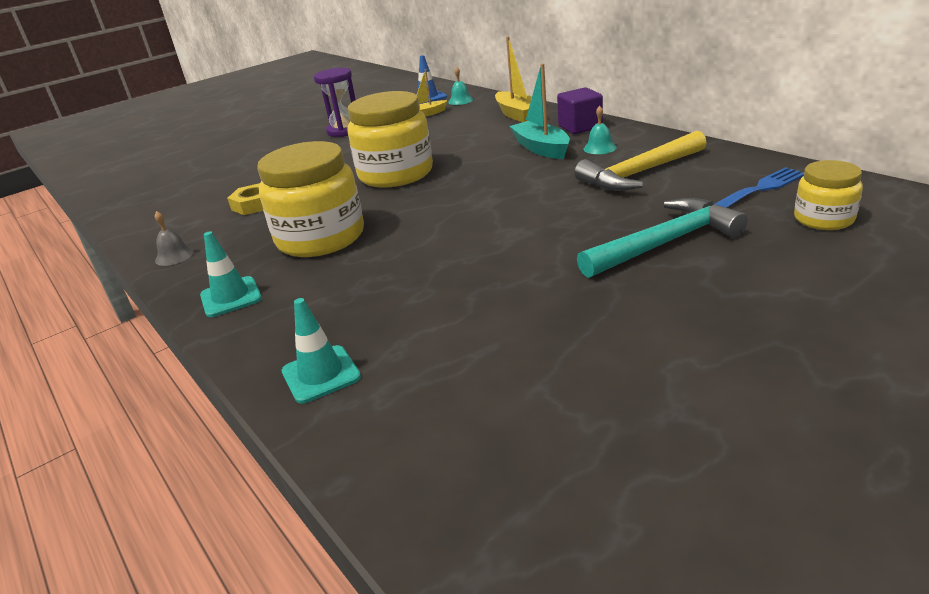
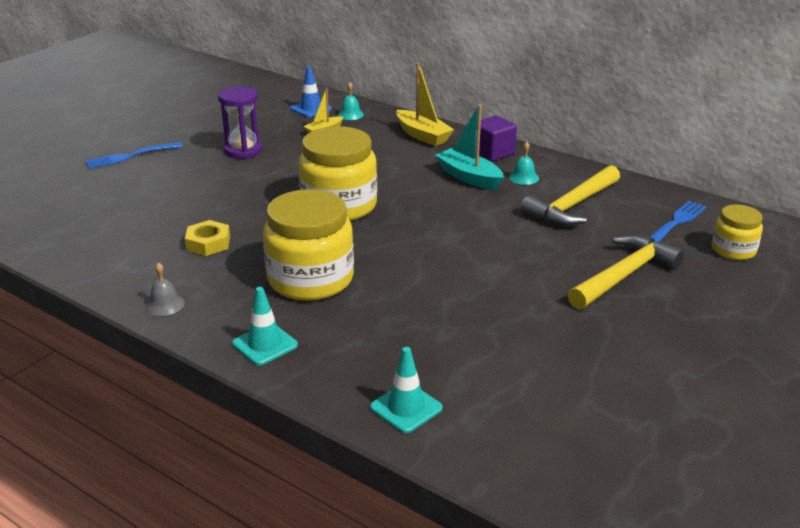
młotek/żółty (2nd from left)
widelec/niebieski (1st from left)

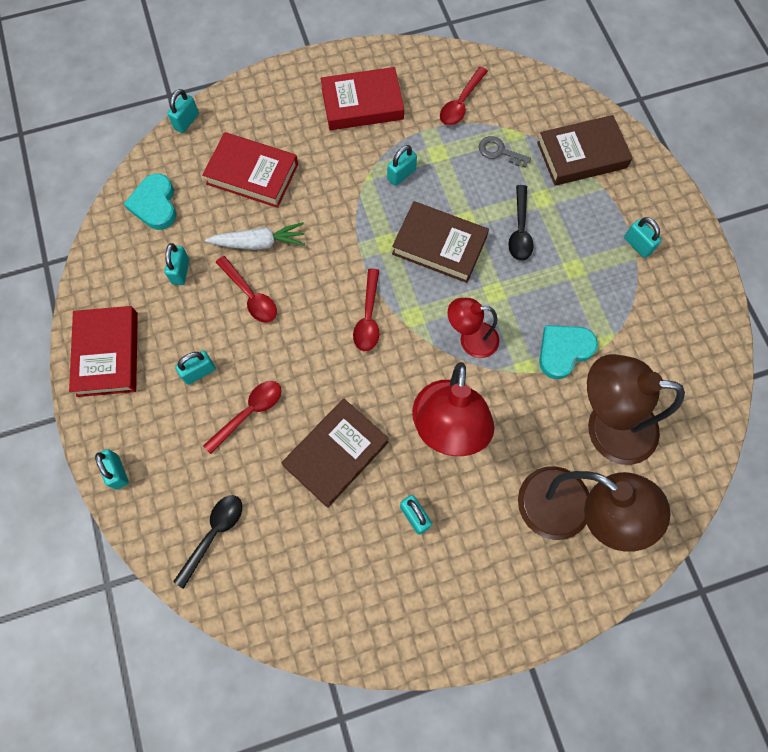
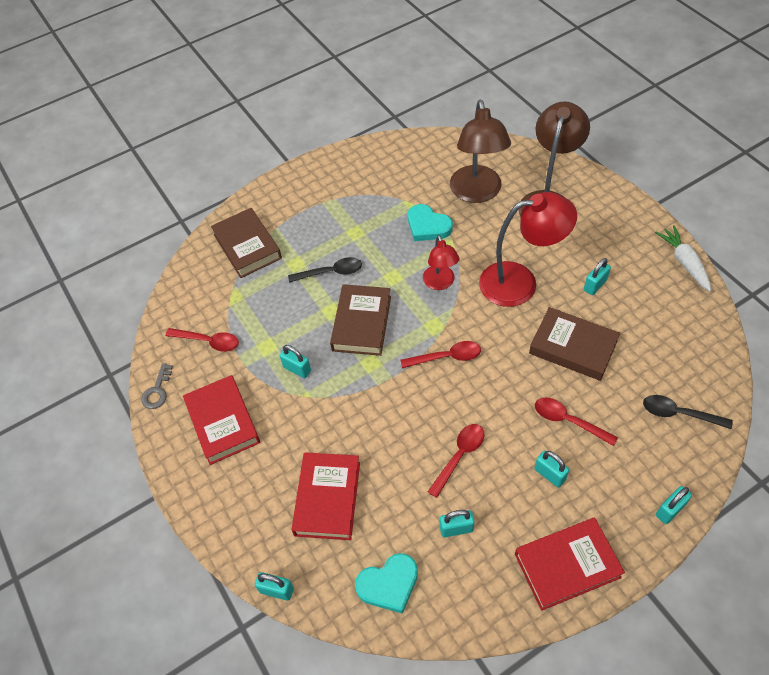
marchewka/biały
klucz/szary
kłódka/turkusowy (7th from left in the first image)

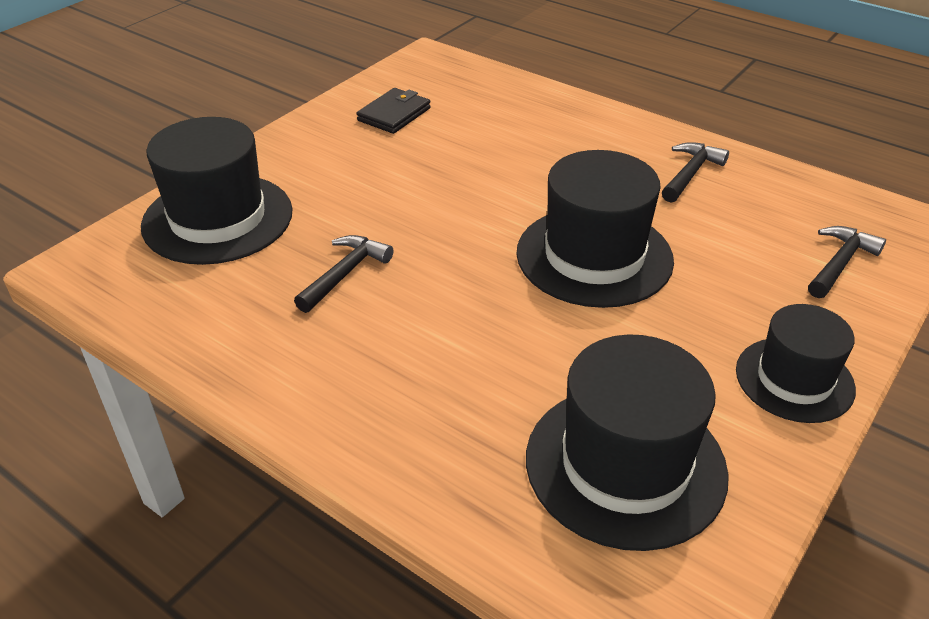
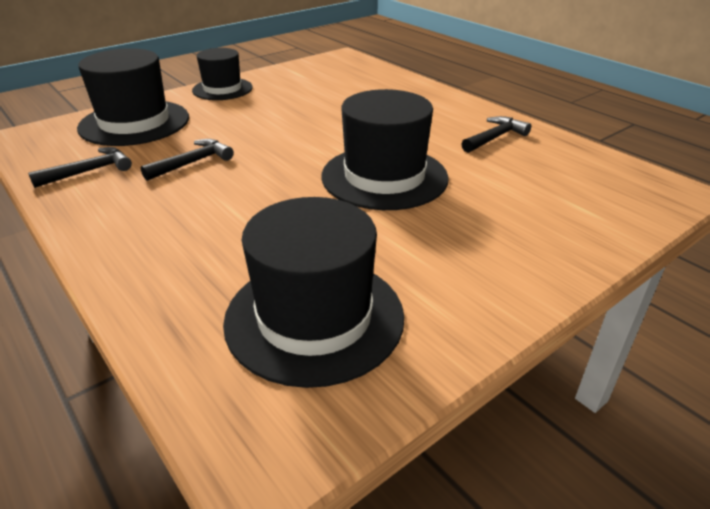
portfel/czarny
kapelusz/czarny (2nd from left)
młotek/czarny (1st from left)

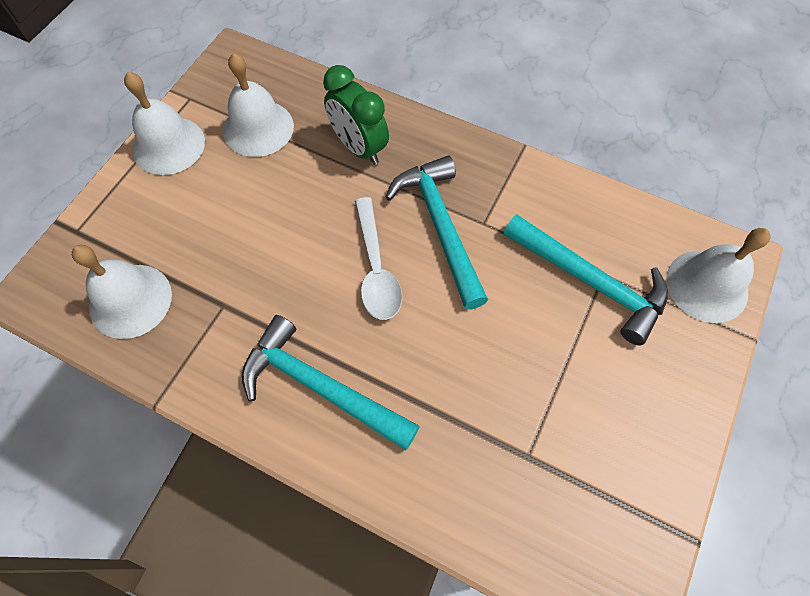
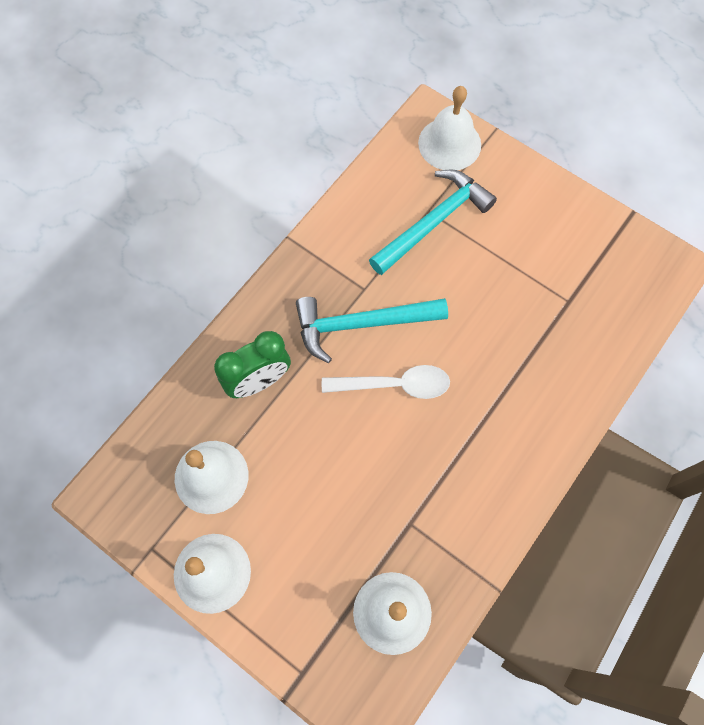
młotek/turkusowy (1st from left in the first image)

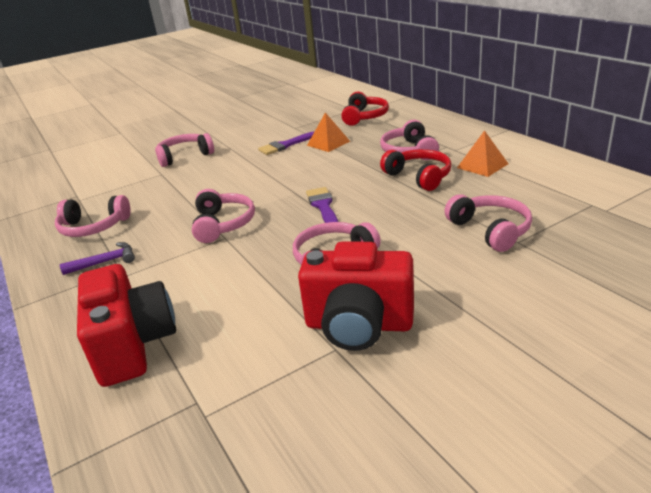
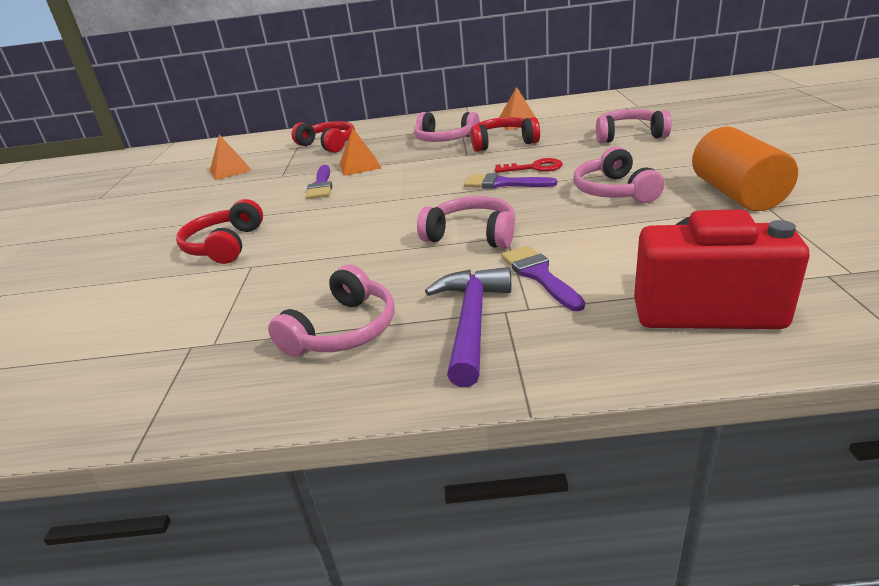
młotek/fioletowy
słuchawki/czerwony (1st from left)
walec/pomarańczowy
piramida/pomarańczowy (1st from left)
klucz/czerwony
pędzel/fioletowy (3rd from left)

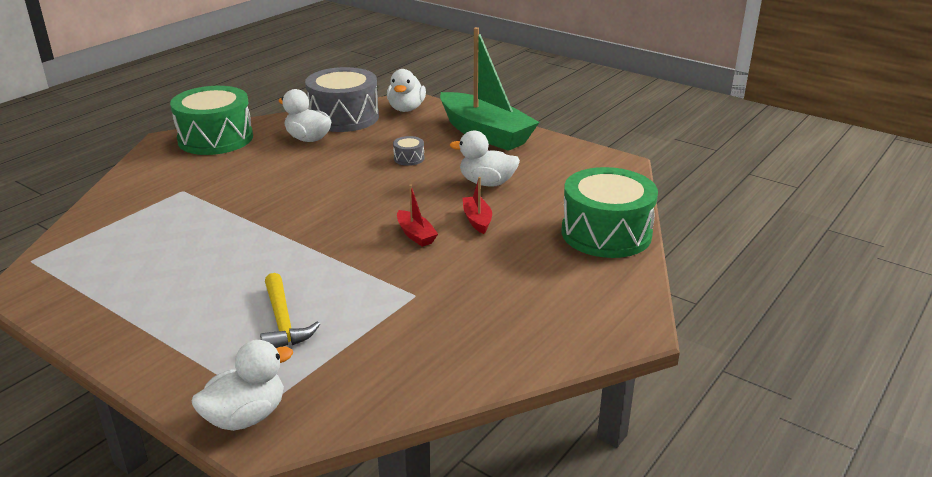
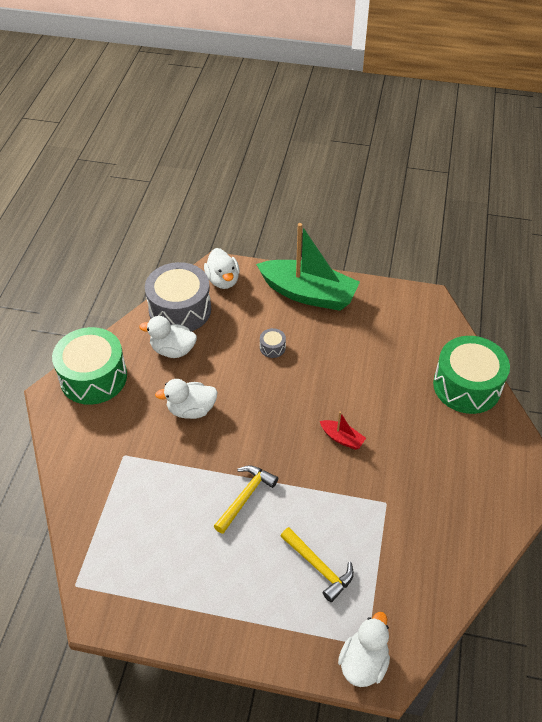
kaczka/biały (2nd from left)
łódka/czerwony (2nd from left in the first image)
młotek/żółty (1st from left)

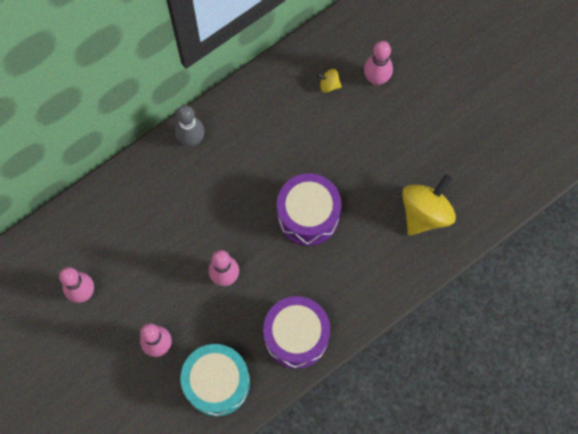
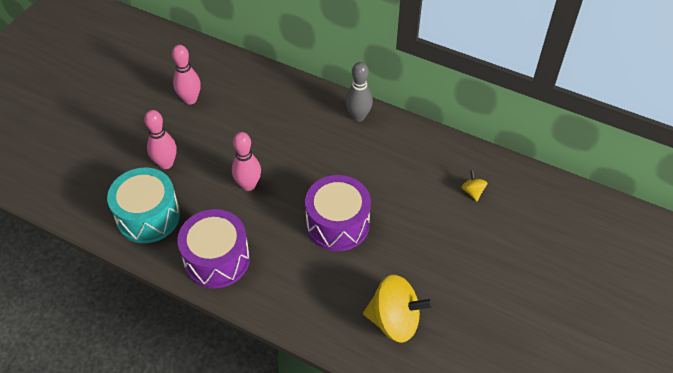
kręgiel/różowy (4th from left in the first image)

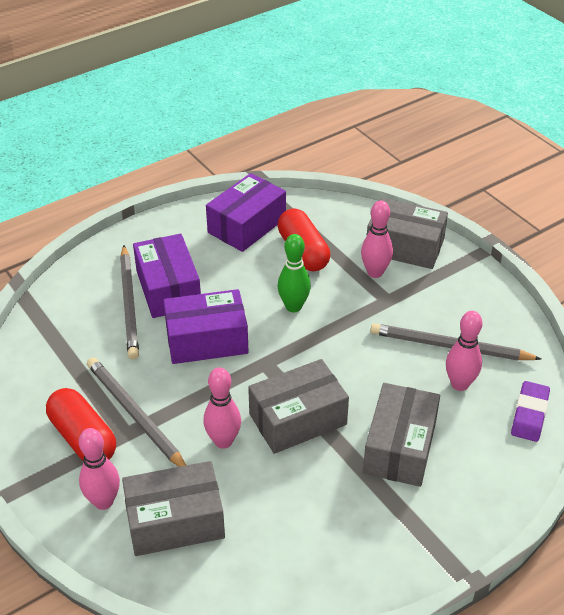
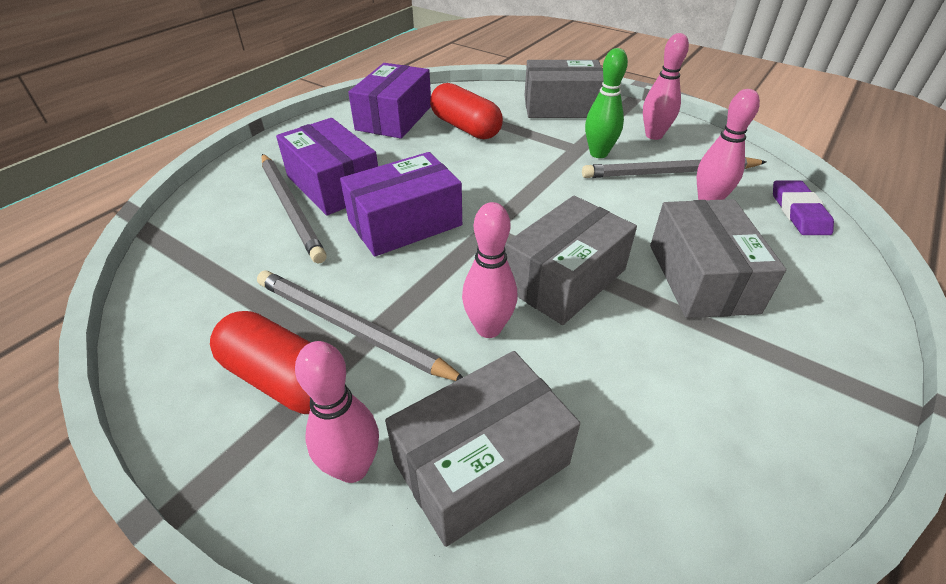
kręgiel/zielony
kręgiel/różowy (3rd from left)

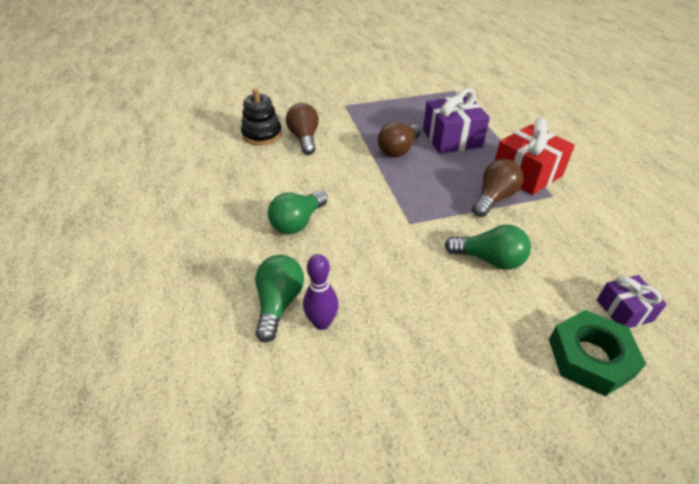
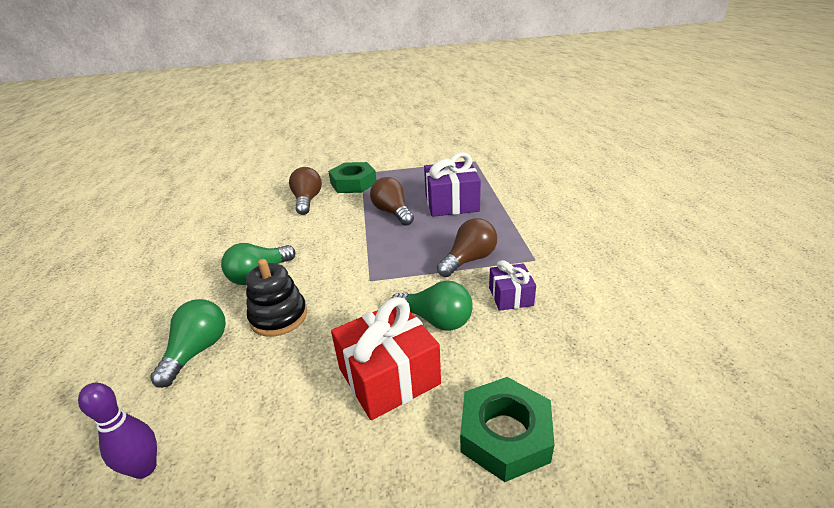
zabawka nakładanka/czarny
kręgiel/fioletowy
żarówka/brązowy (2nd from left)
prezent/czerwony
prezent/fioletowy (2nd from left)
nakrętka/zielony (1st from left)

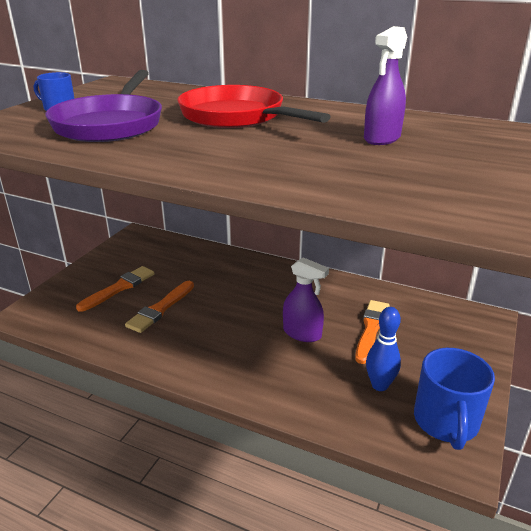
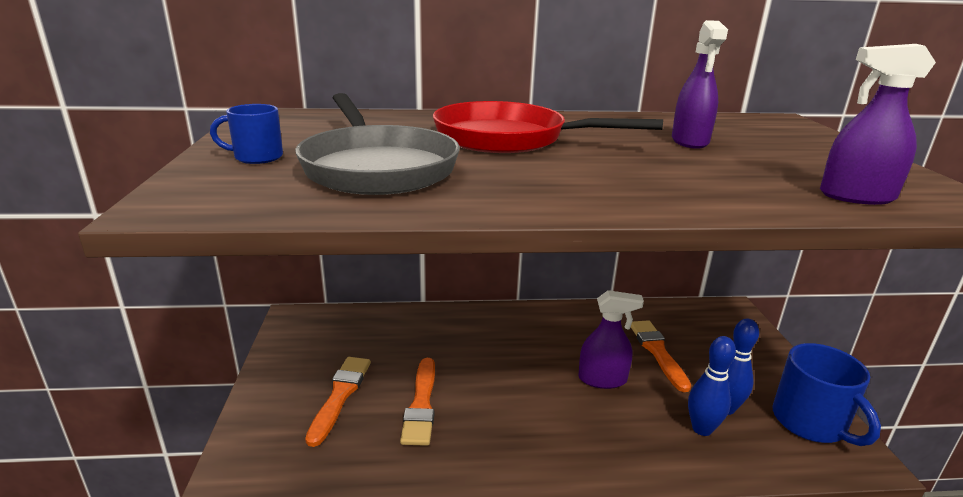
patelnia/szary
kręgiel/niebieski (1st from left)
spryskiwacz/fioletowy (3rd from left)

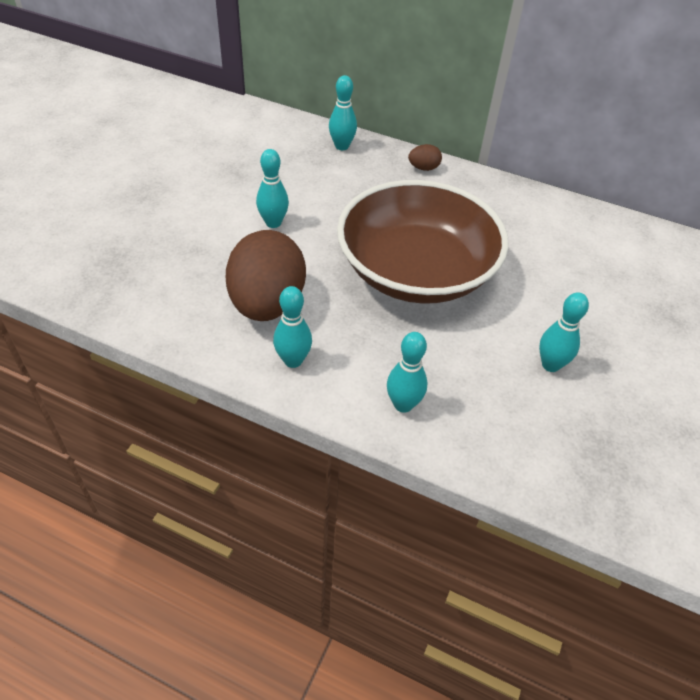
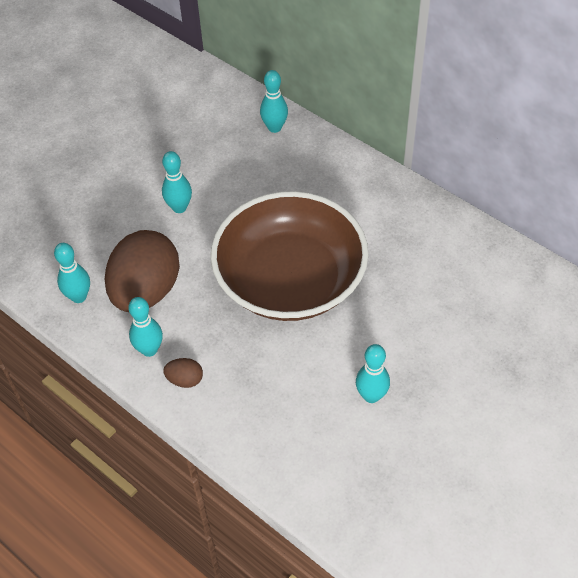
kręgiel/turkusowy (1st from left)
jajko/brązowy (2nd from left)

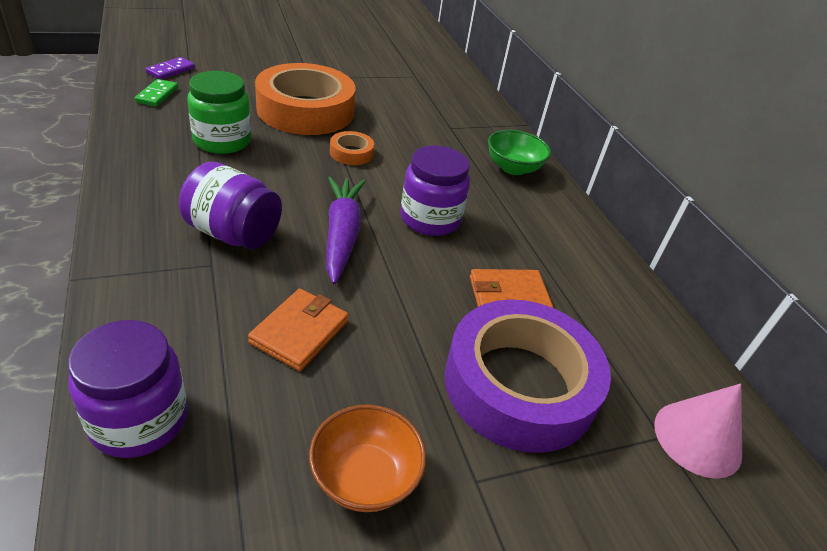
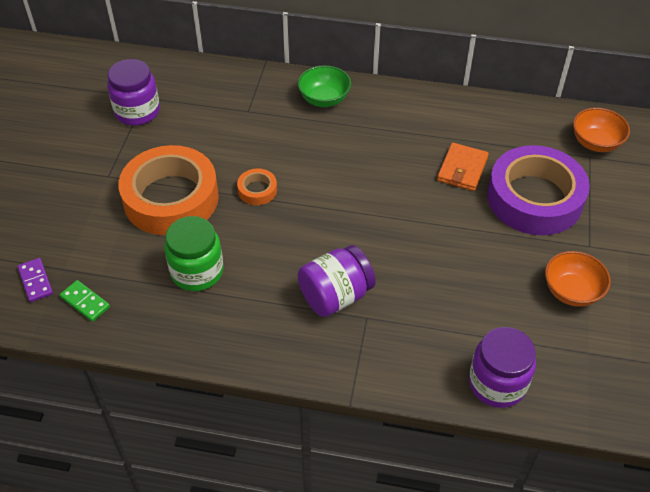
portfel/pomarańczowy (1st from left in the first image)
marchewka/fioletowy
słoik/fioletowy (1st from left)
miska/pomarańczowy (2nd from left)

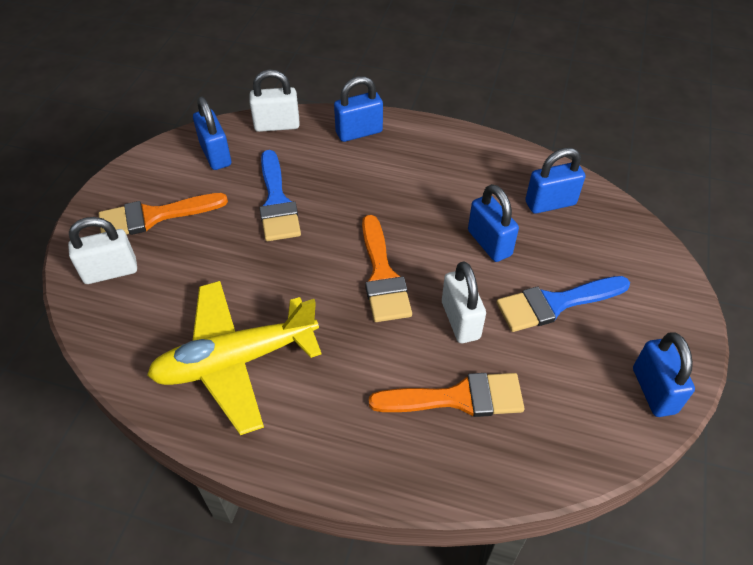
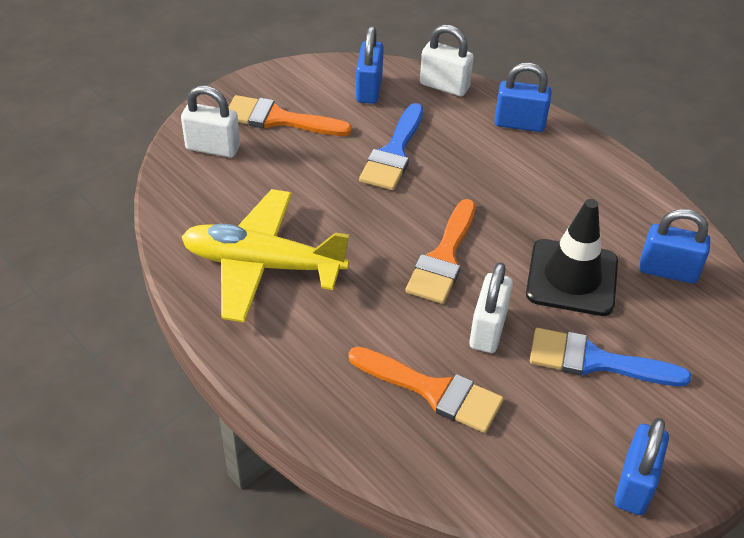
pachołek/czarny

